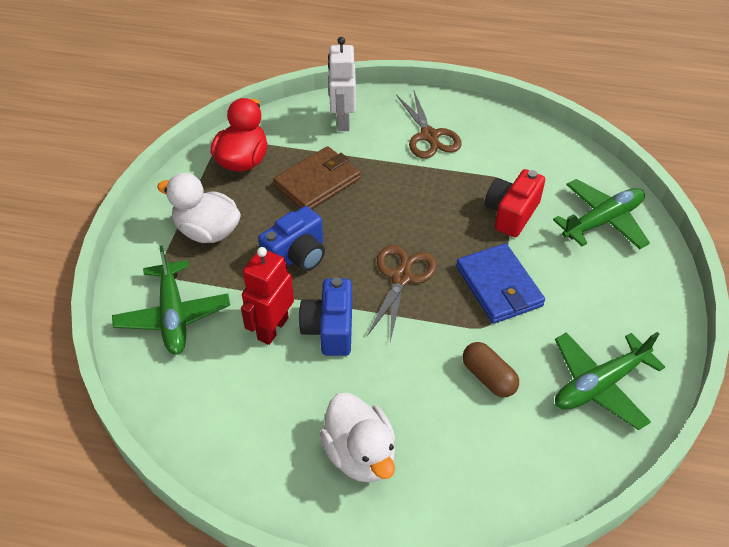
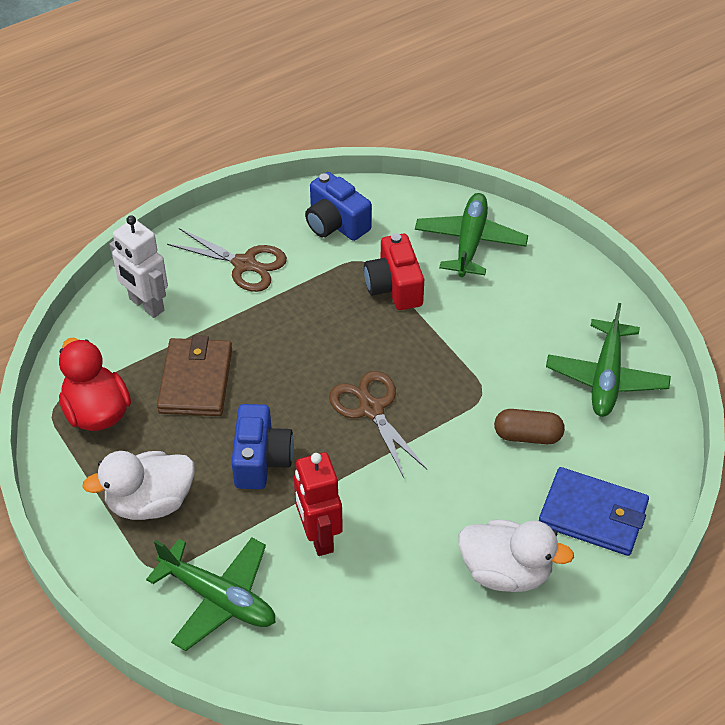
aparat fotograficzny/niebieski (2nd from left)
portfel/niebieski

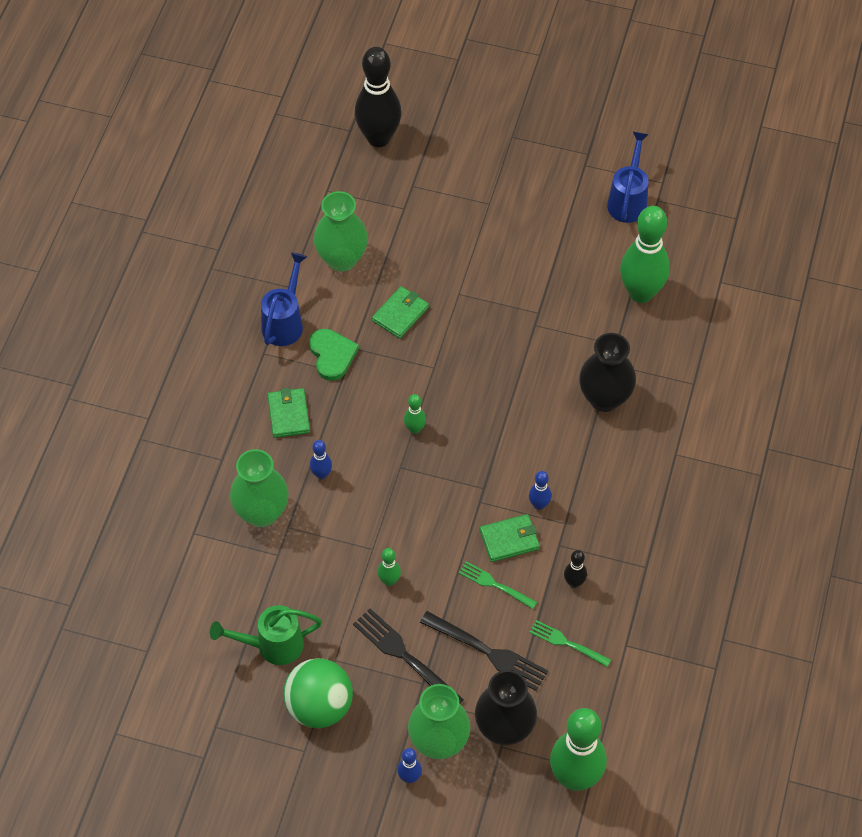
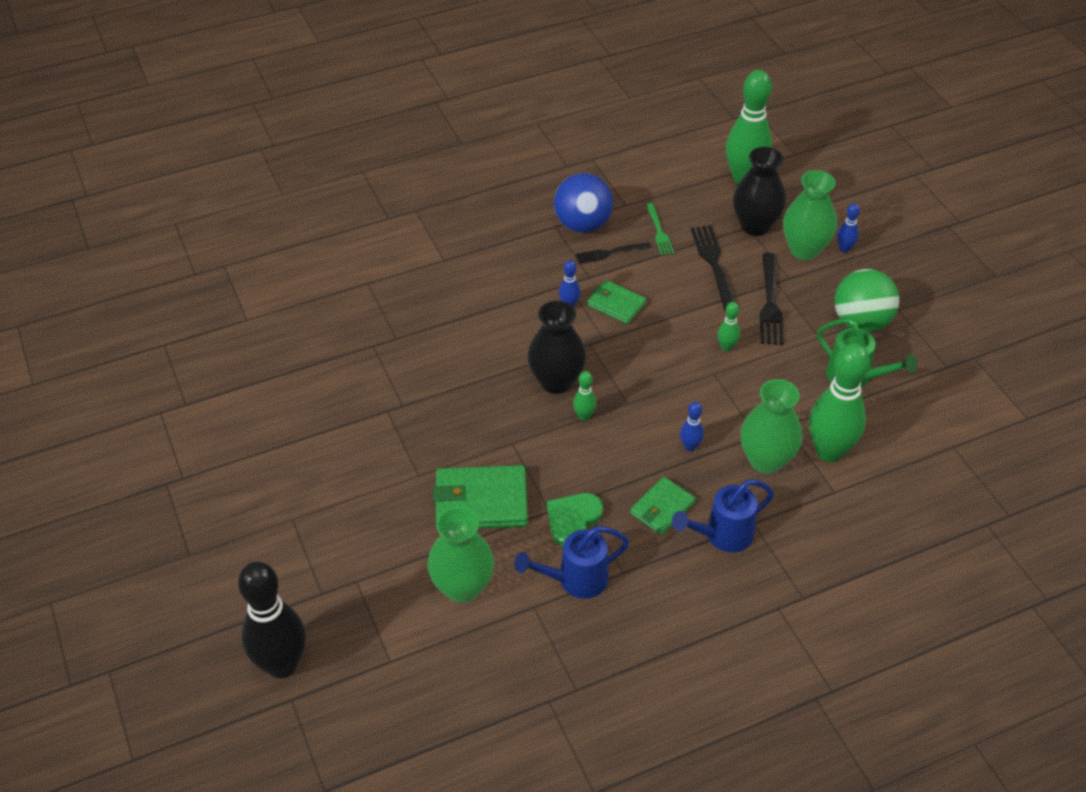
portfel/zielony (1st from left)
widelec/zielony (1st from left in the first image)
widelec/czarny (1st from left)
wazon/czarny (1st from left)
konewka/niebieski (2nd from left)
kręgiel/zielony (4th from left)
piłka/niebieski

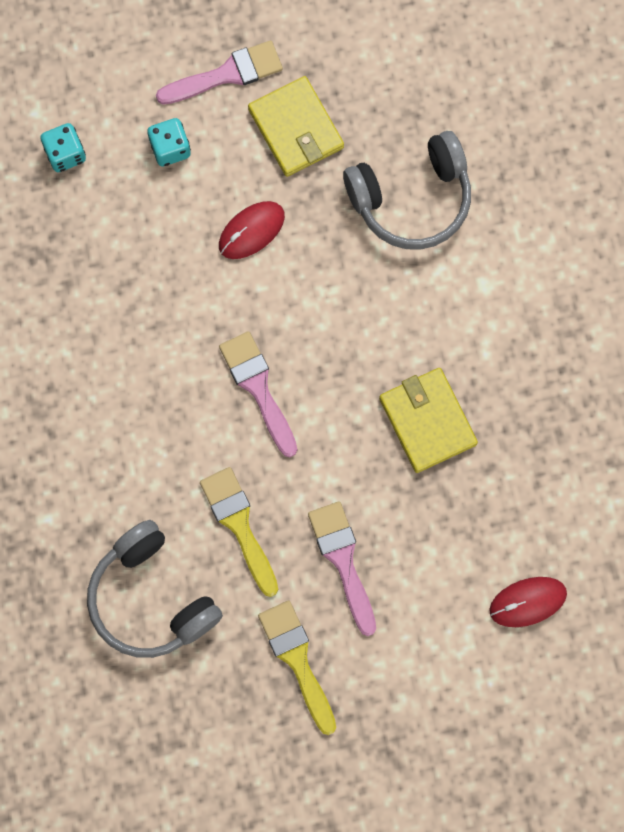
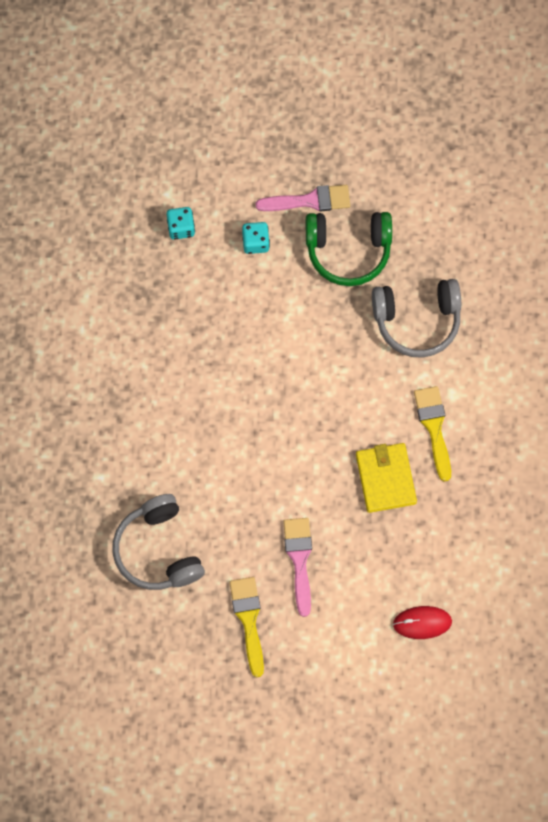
pędzel/żółty (2nd from left)
myszka/czerwony (1st from left in the first image)
pędzel/różowy (2nd from left in the first image)
słuchawki/zielony

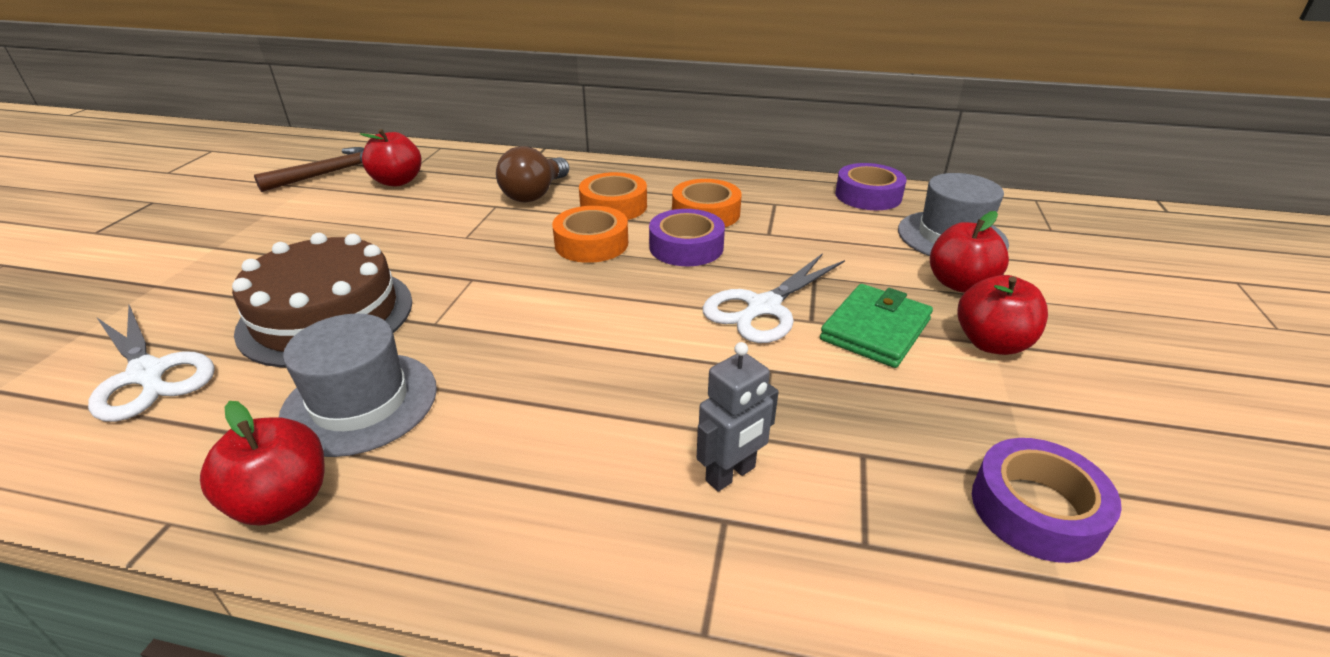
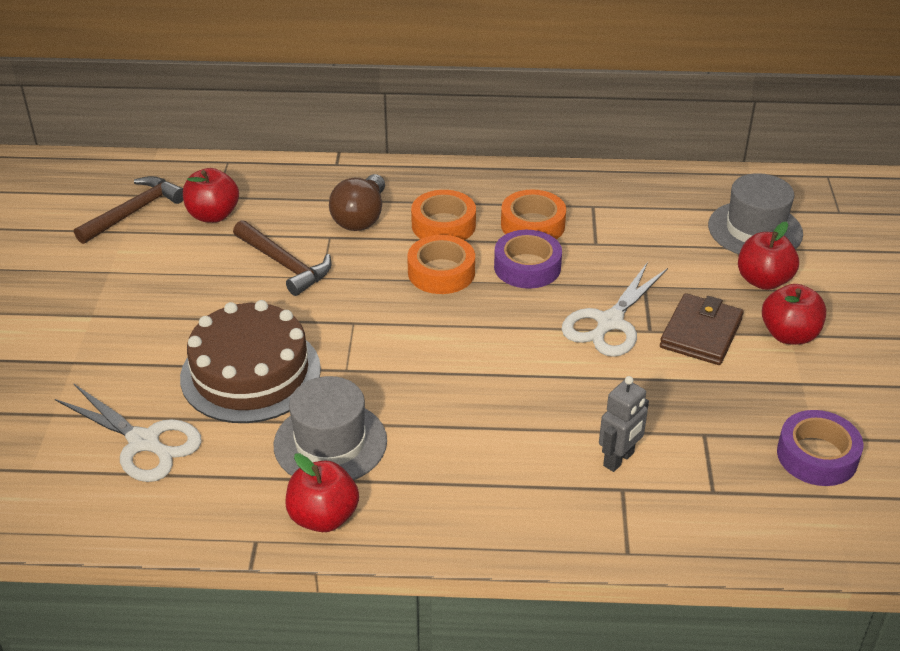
portfel/brązowy
taśma klejąca/fioletowy (2nd from left in the first image)
młotek/brązowy (2nd from left)

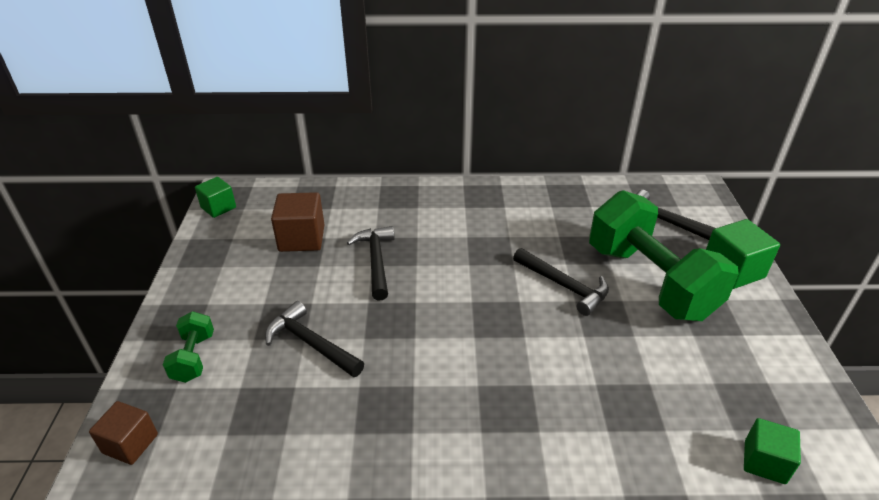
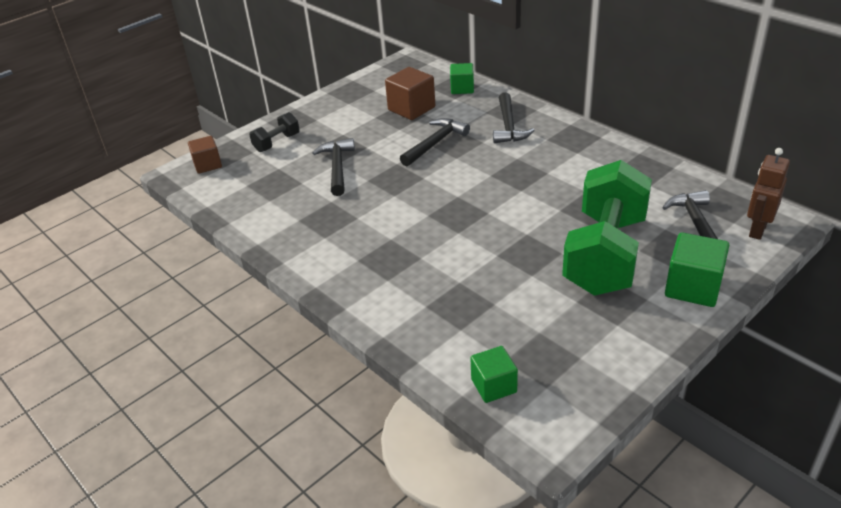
hantel/czarny
sześcian/zielony (1st from left)
młotek/czarny (3rd from left)
robot/brązowy

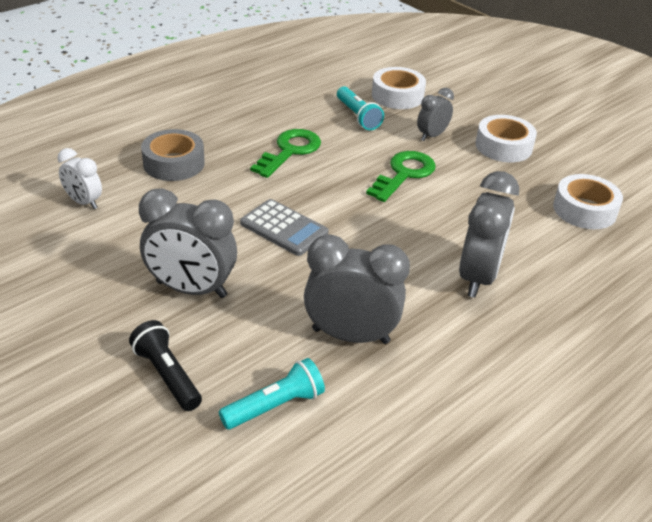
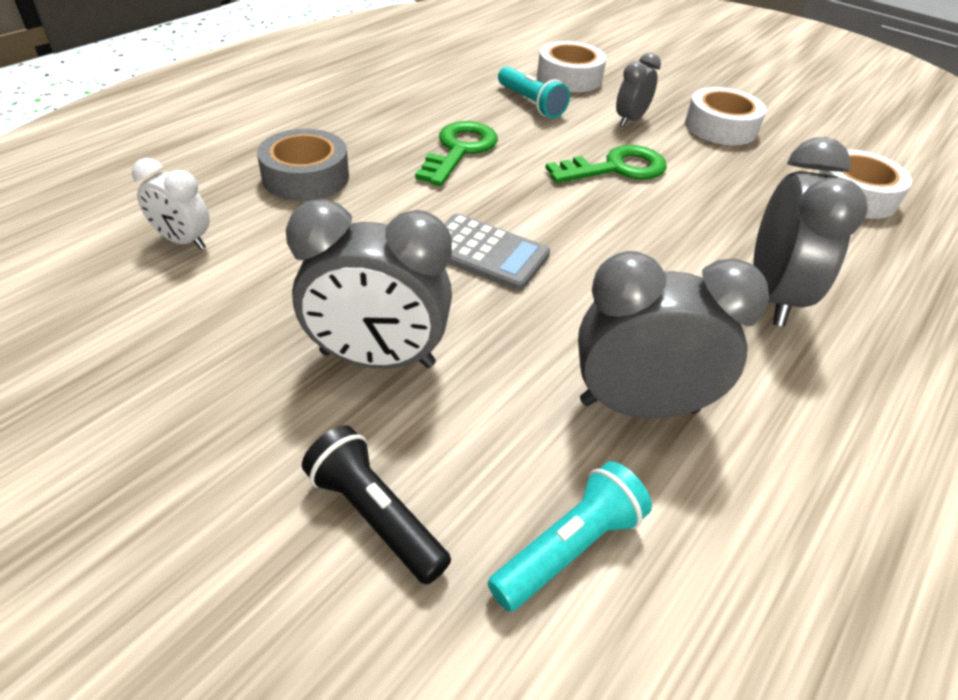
klucz/zielony (2nd from left)

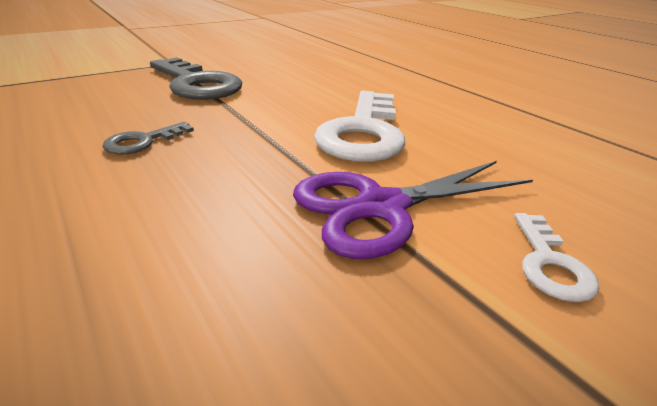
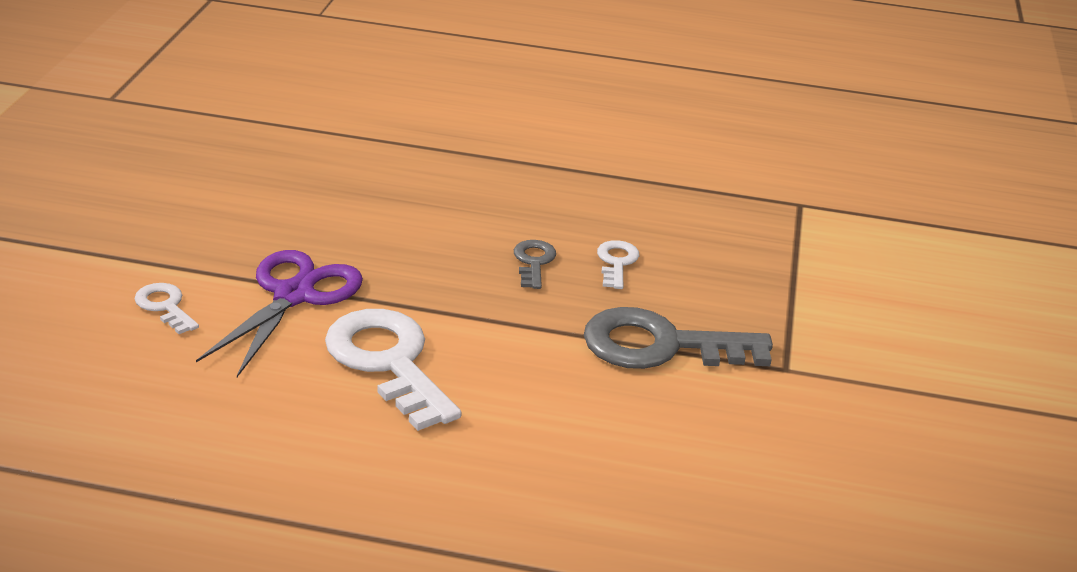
klucz/biały (3rd from left)

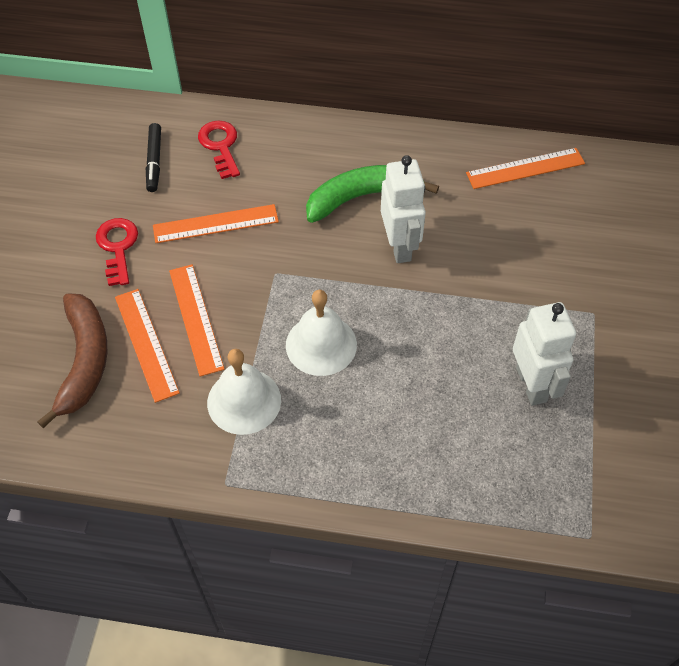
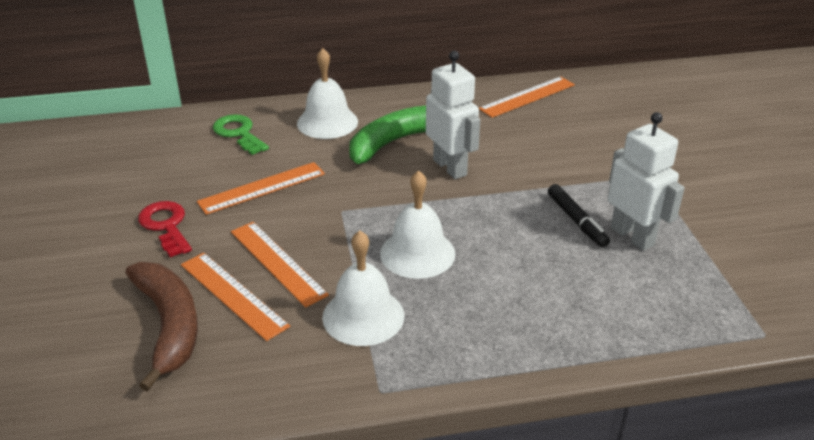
flamaster/czarny
klucz/zielony
dzwonek/biały (1st from left)

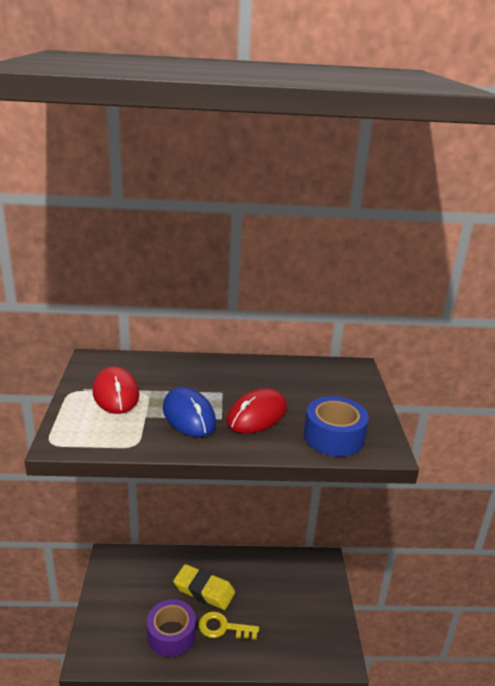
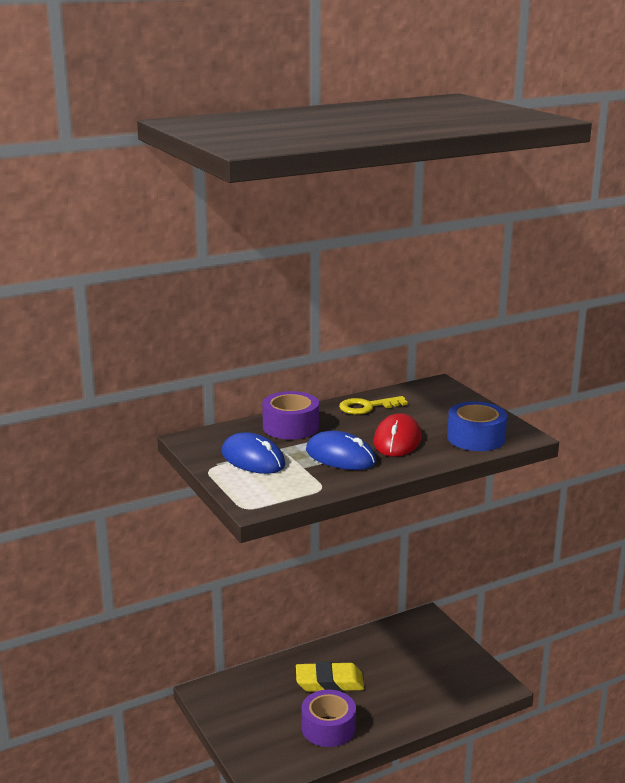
myszka/niebieski (1st from left)
klucz/żółty
taśma klejąca/fioletowy (1st from left)

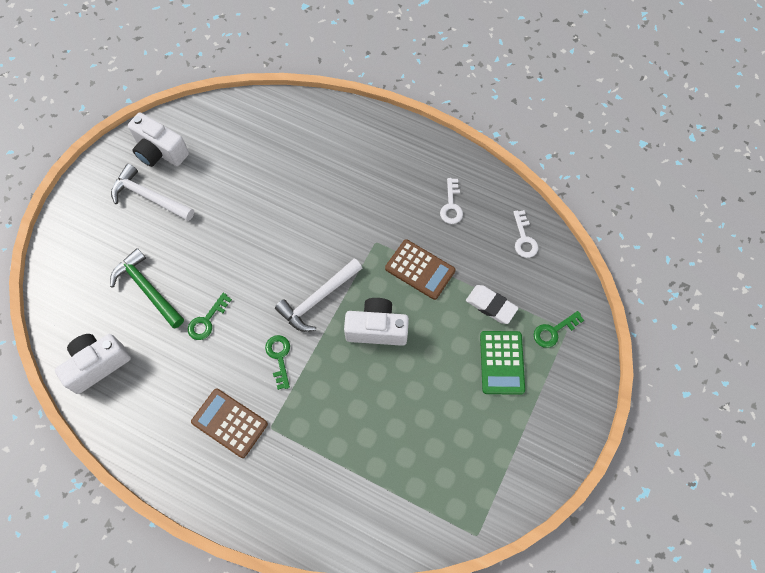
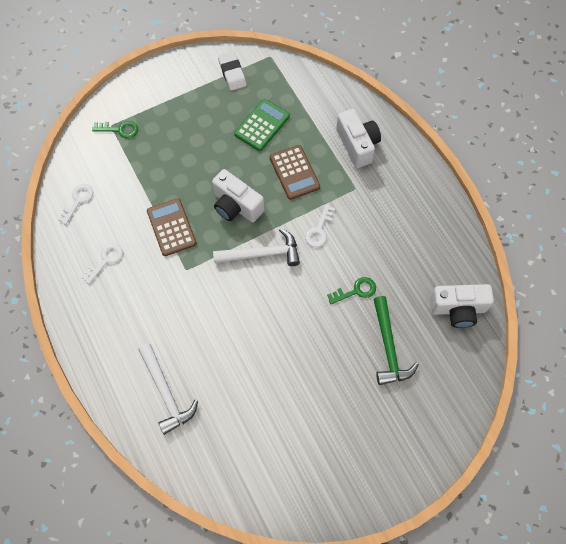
młotek/biały (1st from left)
aparat fotograficzny/biały (2nd from left)
kalkulator/brązowy (2nd from left)
klucz/biały (3rd from left)
gumka do mazania/biały
kalkulator/zielony

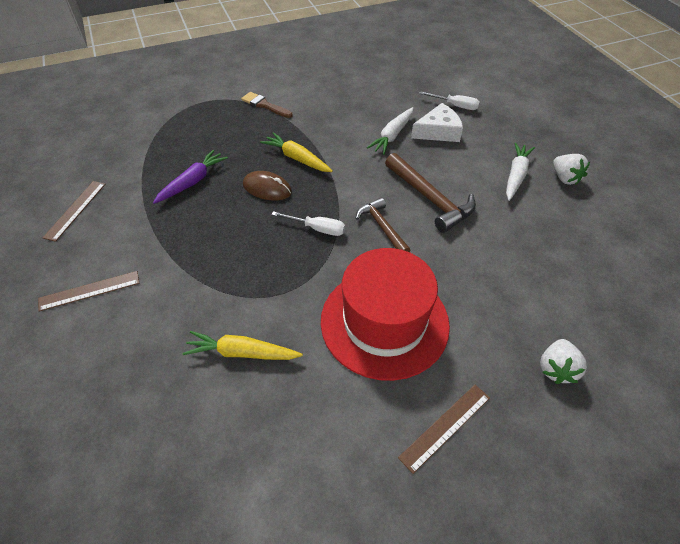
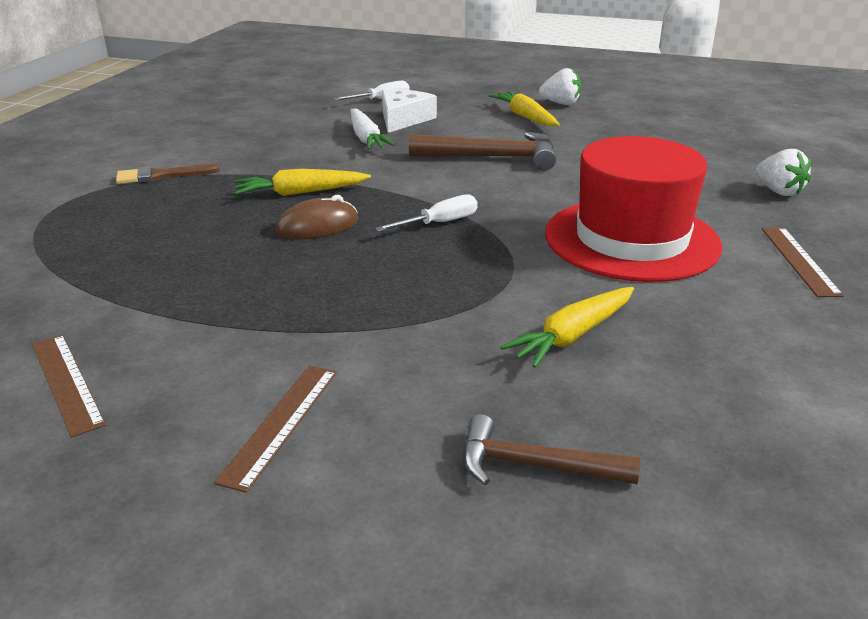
marchewka/fioletowy
młotek/brązowy (2nd from left)
marchewka/żółty (2nd from left)

